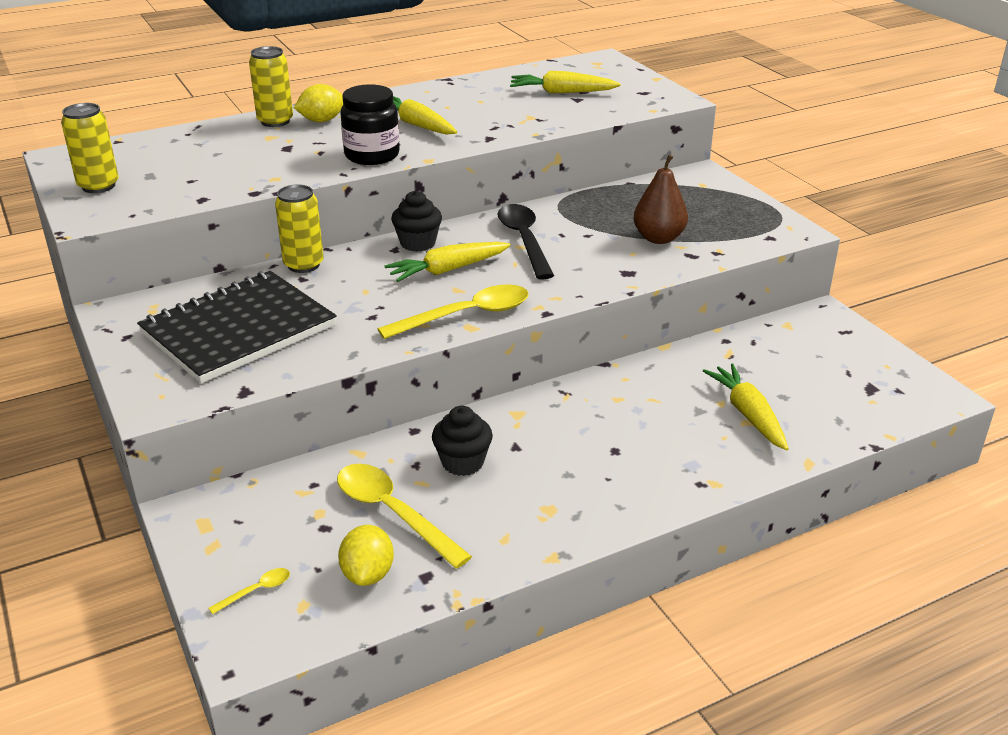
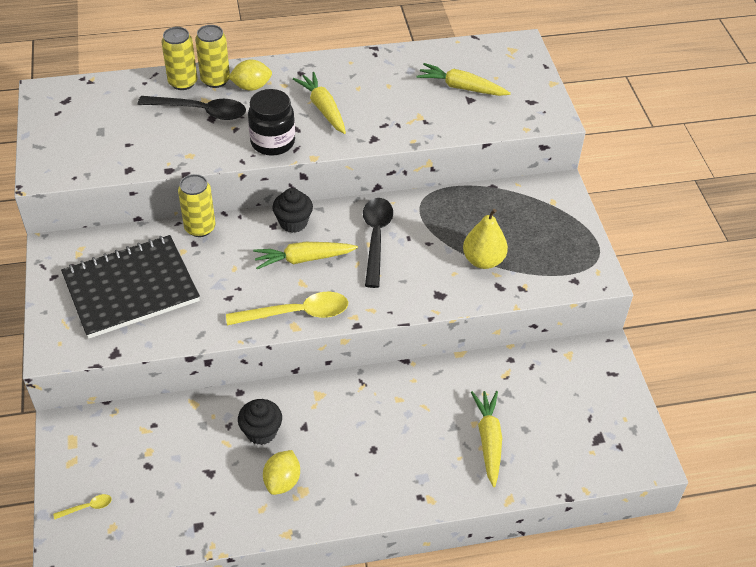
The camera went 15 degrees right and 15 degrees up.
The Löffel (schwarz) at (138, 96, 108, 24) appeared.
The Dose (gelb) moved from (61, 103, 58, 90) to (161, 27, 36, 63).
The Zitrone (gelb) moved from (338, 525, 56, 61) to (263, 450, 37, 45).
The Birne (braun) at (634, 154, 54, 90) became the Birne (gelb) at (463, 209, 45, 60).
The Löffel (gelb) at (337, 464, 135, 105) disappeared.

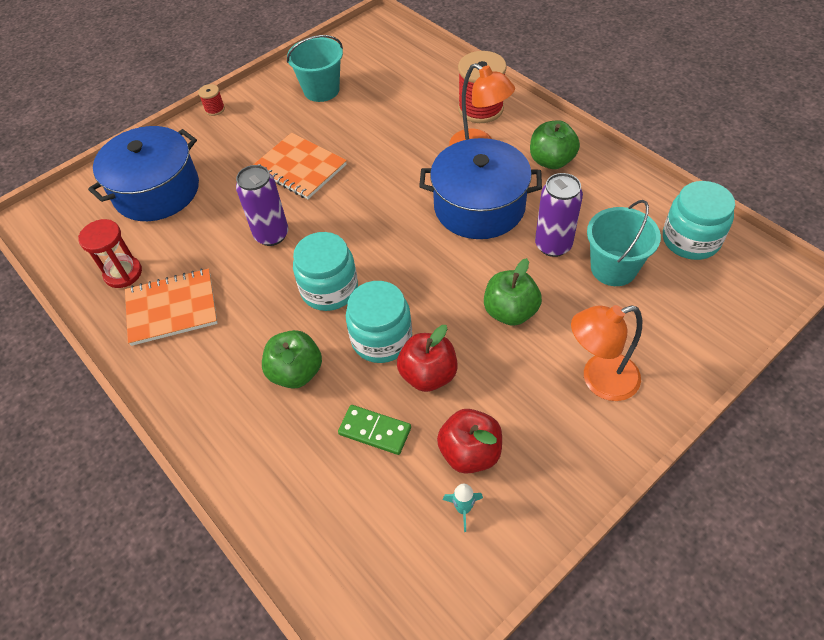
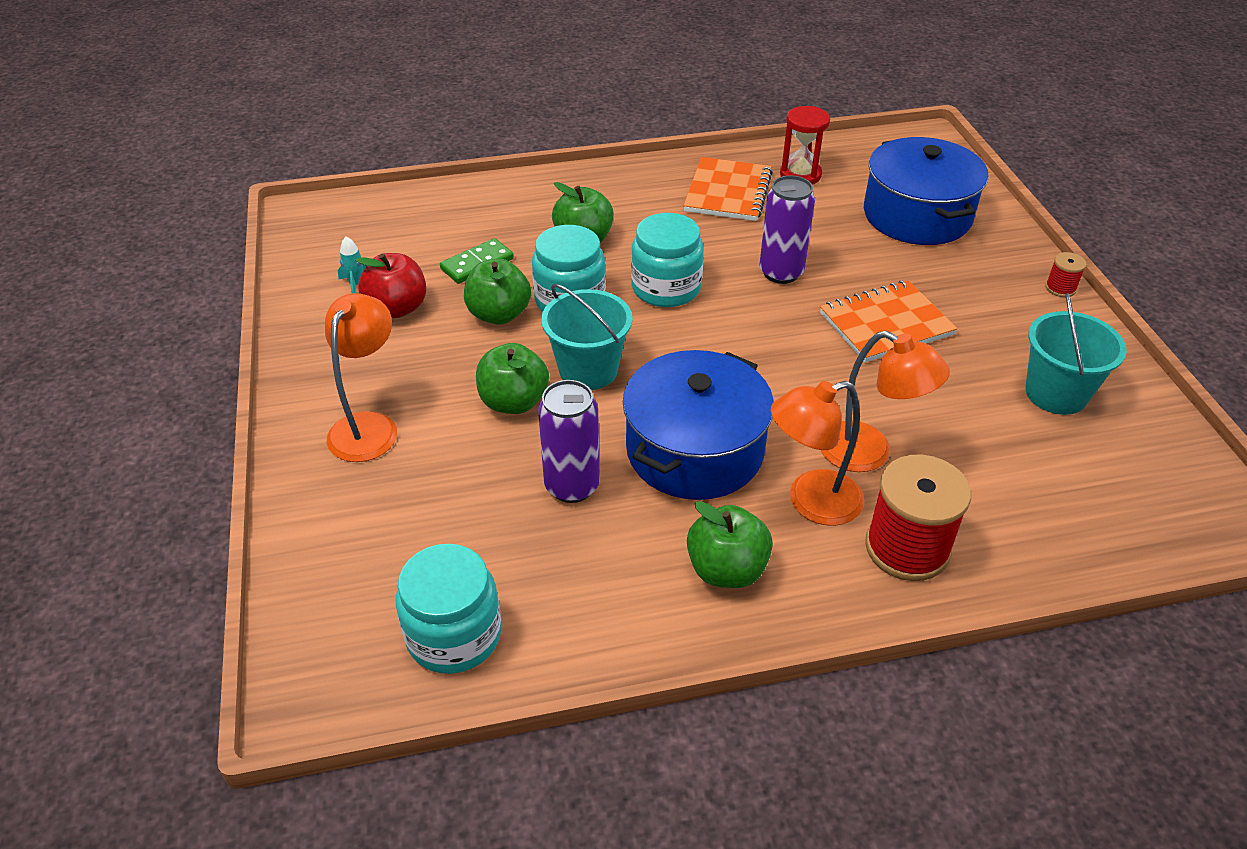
The camera went 115 degrees right and 10 degrees down.
The Apfel (rot) at (397, 325, 61, 67) became the Apfel (grün) at (464, 259, 67, 66).
The Eimer (türkis) moved from (587, 200, 74, 86) to (541, 284, 92, 106).
The Lampe (orange) at (821, 331, 129, 141) appeared.

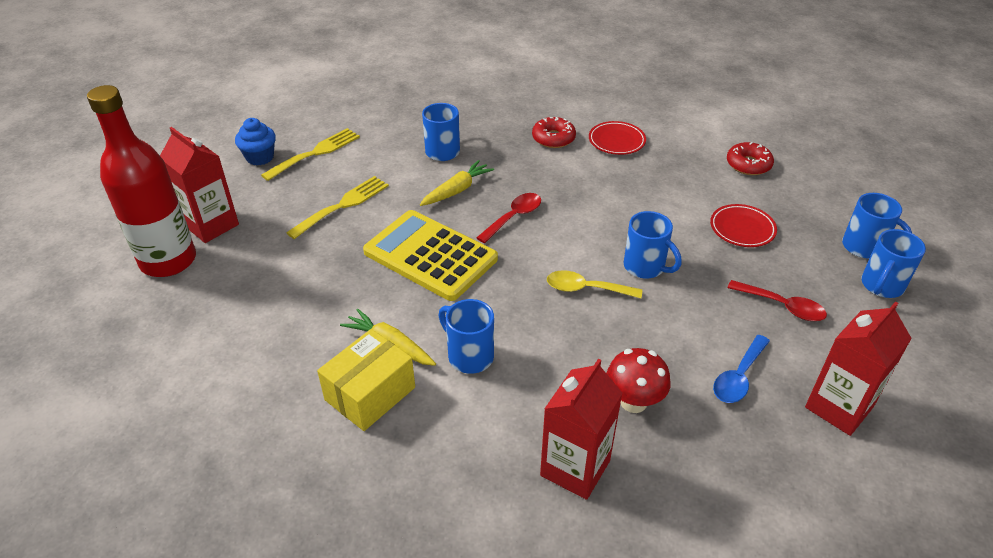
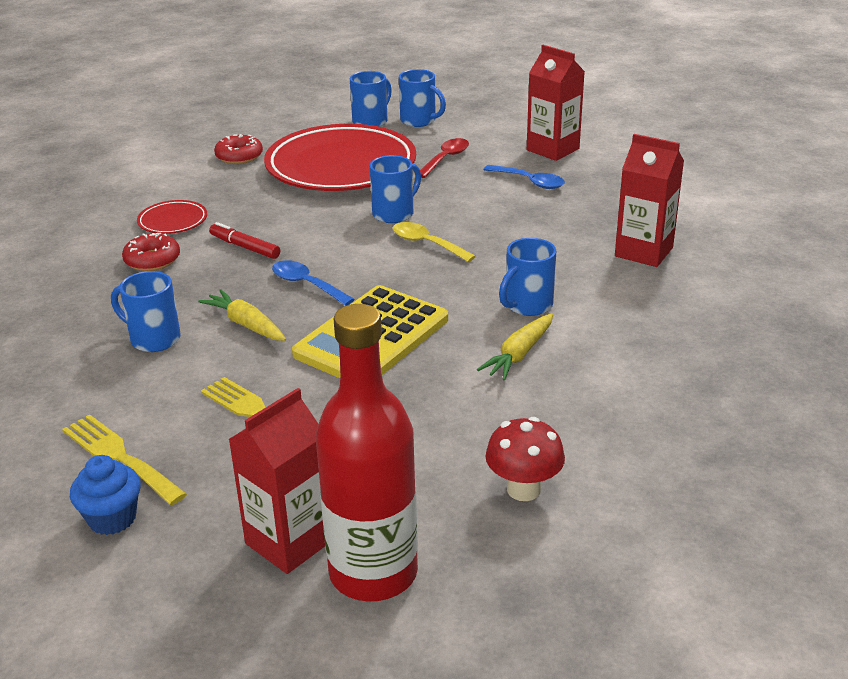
The camera went 90 degrees left and 10 degrees down.
The Filzstift (rot) at (209, 222, 71, 37) appeared.
The Teller (rot) at (710, 204, 67, 43) changed to 2.37 times the size.
The Löffel (rot) at (476, 193, 65, 50) became the Löffel (blau) at (272, 260, 83, 46).
The Löffel (gelb) at (547, 270, 95, 28) turned 120 degrees clockwise.
The Pilz (rot) moved from (606, 348, 64, 65) to (486, 417, 79, 84).
The Schachtel (gelb) at (317, 329, 98, 102) disappeared.

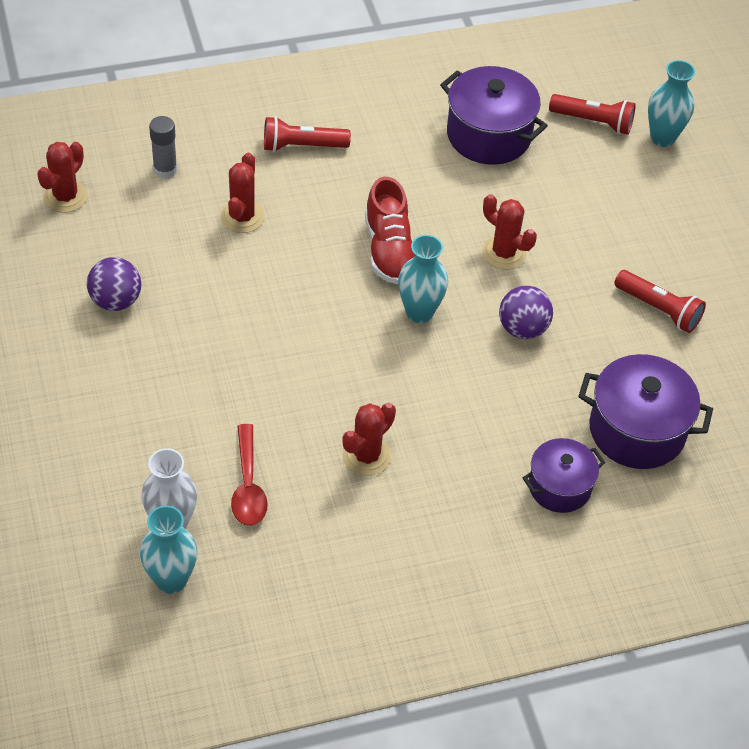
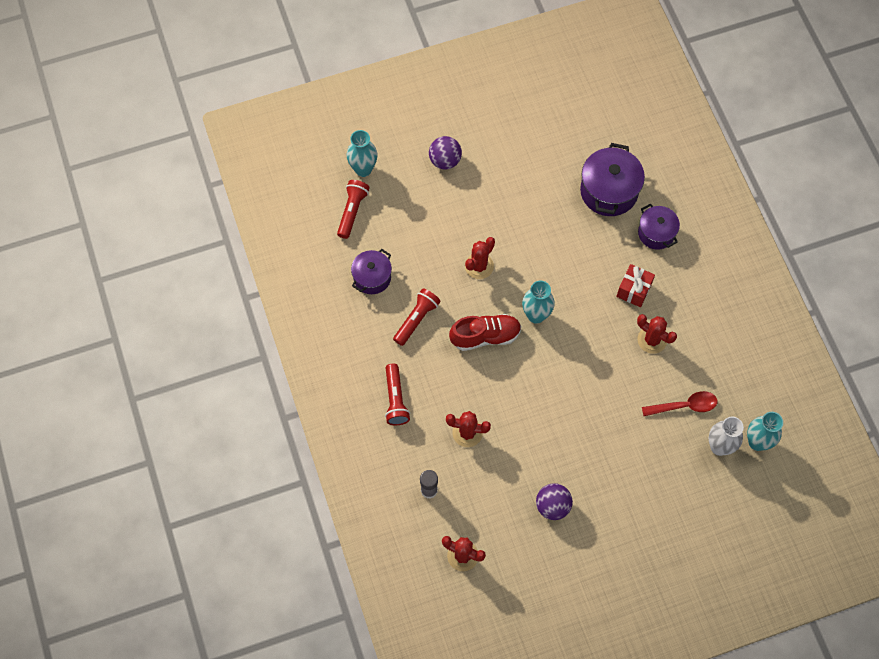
The camera went 90 degrees left and 15 degrees up.
The Kochtopf (lila) at (440, 66, 108, 99) changed to 0.63 times the size.
The Taschenlampe (rot) moved from (614, 270, 92, 63) to (393, 288, 48, 58).
The Ball (lila) moved from (499, 286, 54, 53) to (429, 136, 33, 33).
The Geschenk (rot) at (616, 264, 39, 43) appeared.

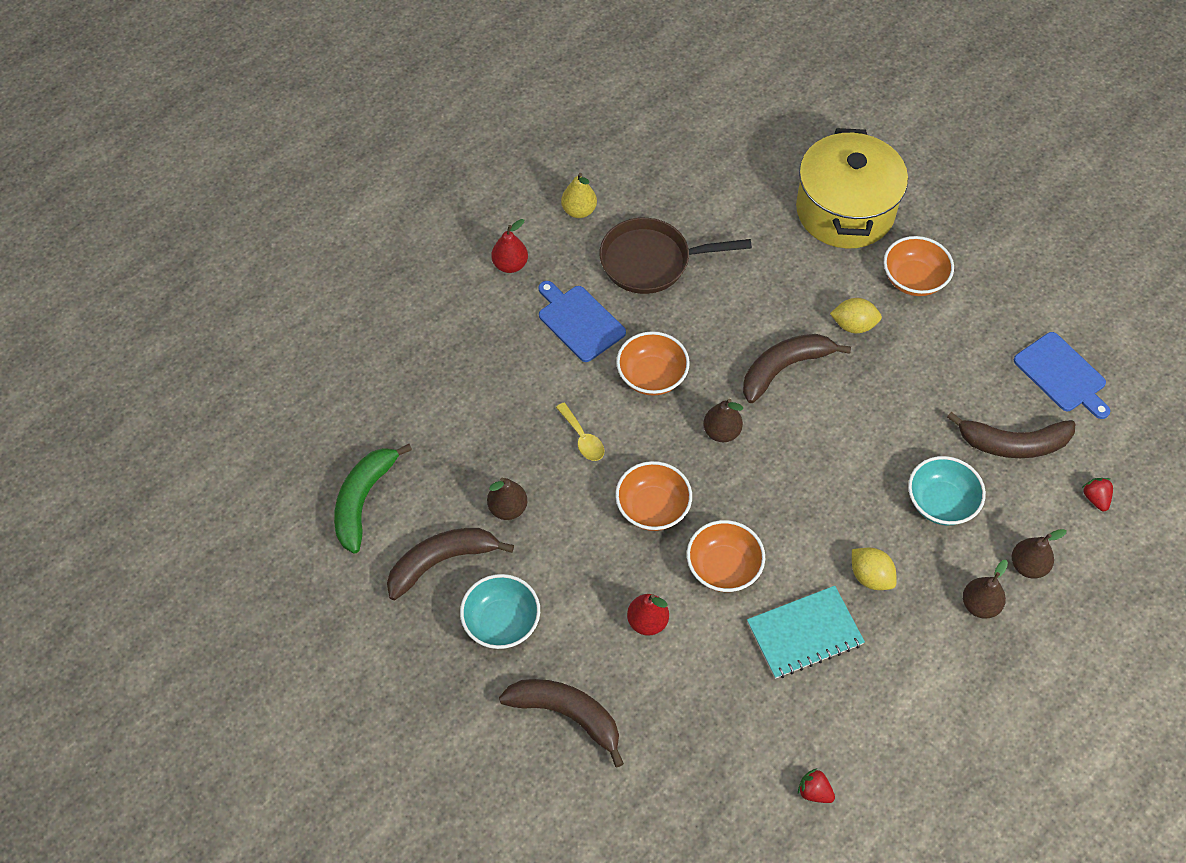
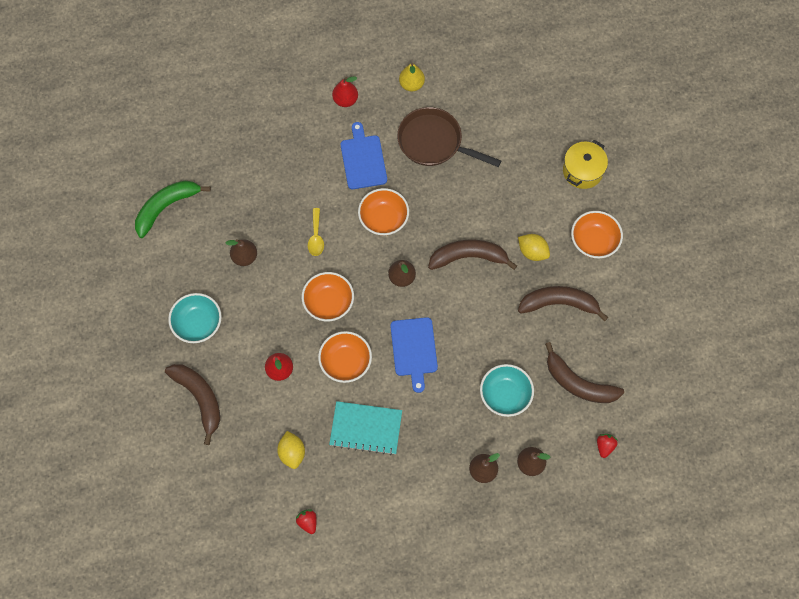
The camera went 30 degrees right and 10 degrees up.
The Zitrone (gelb) moved from (852, 548, 45, 42) to (277, 431, 28, 38).
The Schneidebrett (blau) moved from (1014, 332, 96, 87) to (390, 317, 48, 76).
The Banane (braun) moved from (387, 528, 127, 72) to (518, 286, 90, 35).
The Kochtopf (gelb) at (796, 128, 112, 120) changed to 0.55 times the size.

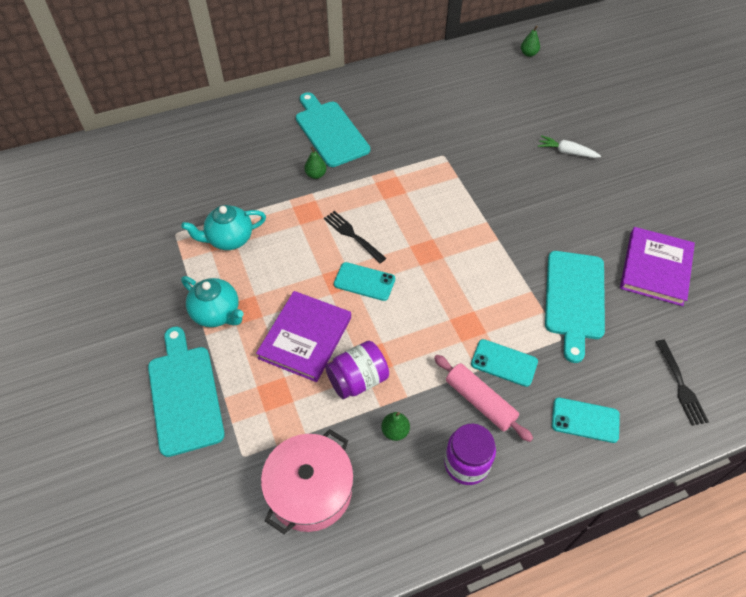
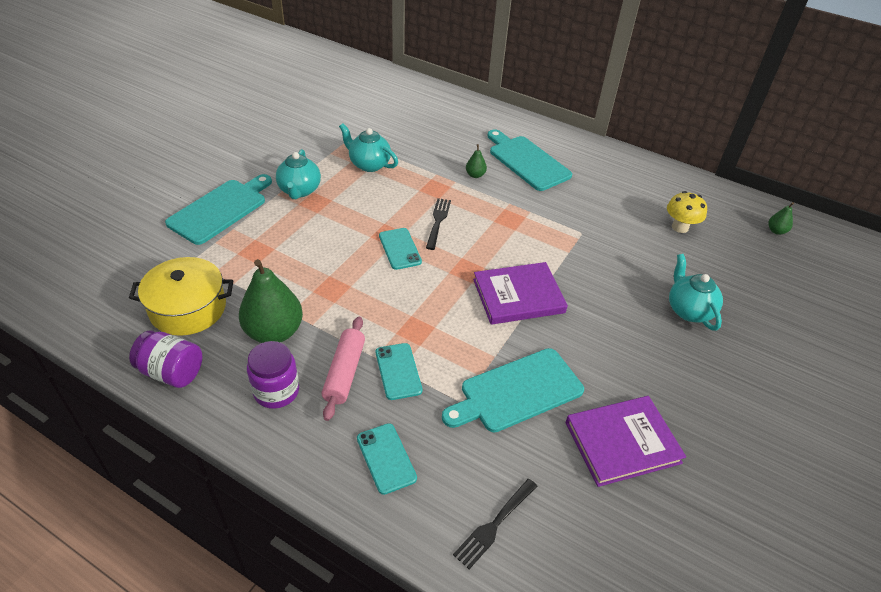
The camera went 50 degrees right and 10 degrees down.
The Kochtopf (rosa) at (261, 429, 93, 105) became the Kochtopf (gelb) at (129, 257, 104, 79).
The Einmachglas (lila) moved from (325, 341, 64, 58) to (129, 331, 73, 57).
The Birne (grün) at (381, 412, 29, 29) changed to 2.25 times the size.
The Buch (lila) moved from (256, 291, 95, 91) to (473, 262, 95, 63).
The Schneidebrett (türkis) at (296, 92, 74, 75) turned 60 degrees counterclockwise.
The Pilz (gelb) at (667, 191, 40, 42) appeared.
The Karotte (weiß) at (538, 135, 63, 23) was replaced by the Teekanne (türkis) at (669, 254, 54, 77).

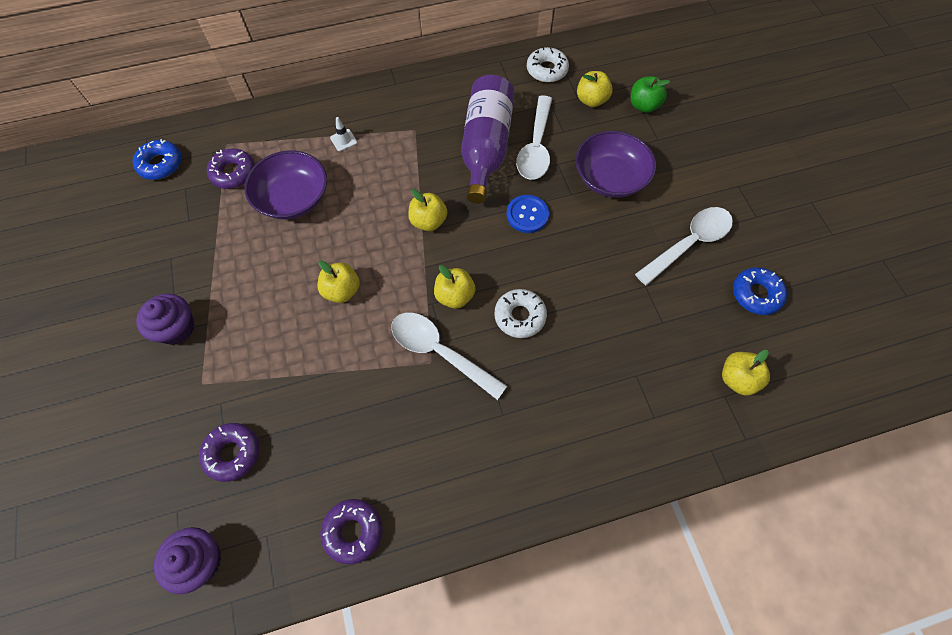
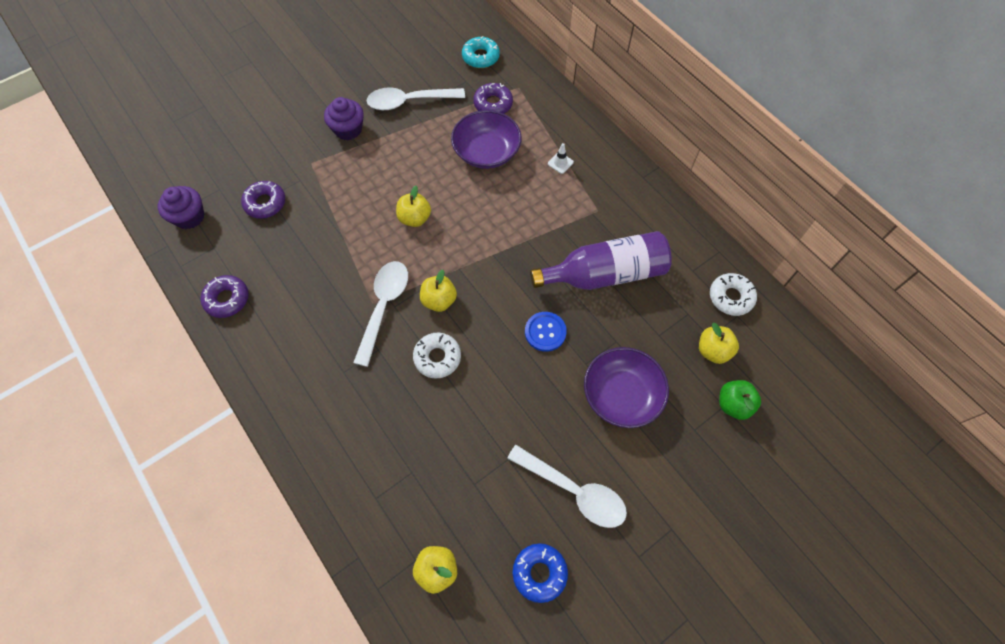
The camera went 70 degrees right and 0 degrees up.
The Löffel (weiß) moved from (516, 95, 36, 85) to (367, 88, 98, 22).
The Donut (blau) at (133, 139, 49, 41) became the Donut (türkis) at (462, 36, 38, 32).
The Apfel (gelb) at (408, 189, 39, 42) disappeared.

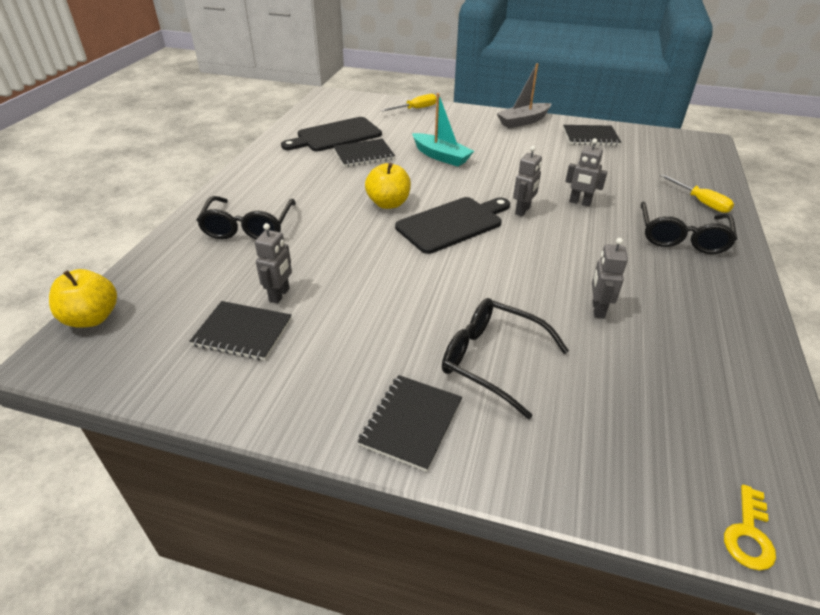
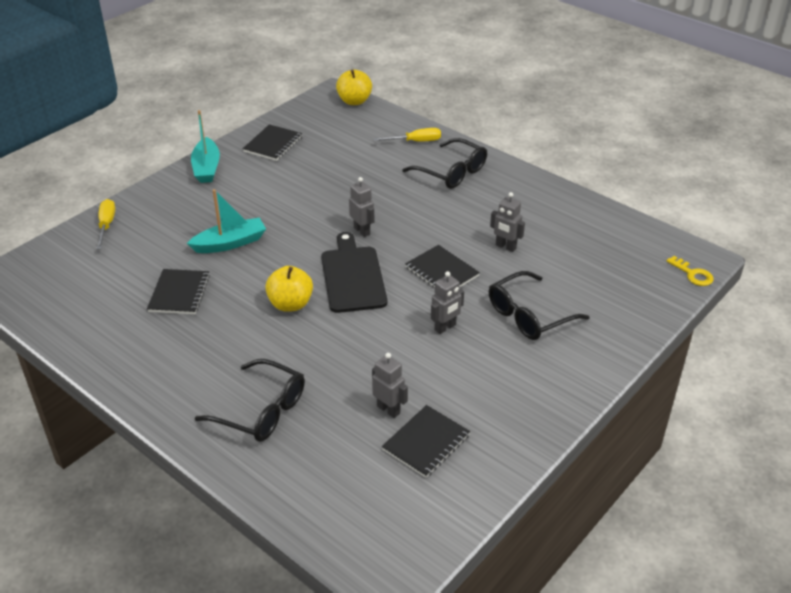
The camera went 65 degrees left and 0 degrees up.
The Boot (grau) at (496, 63, 56, 65) became the Boot (türkis) at (191, 110, 29, 73).
The Apfel (gelb) moved from (49, 269, 68, 59) to (336, 70, 36, 35).
The Notizbuch (schwarz) moved from (358, 375, 104, 97) to (405, 245, 75, 43).
The Roboter (grau) moved from (565, 138, 42, 68) to (431, 271, 33, 63).
The Schneidebrett (schwarz) at (281, 117, 101, 34) disappeared.

